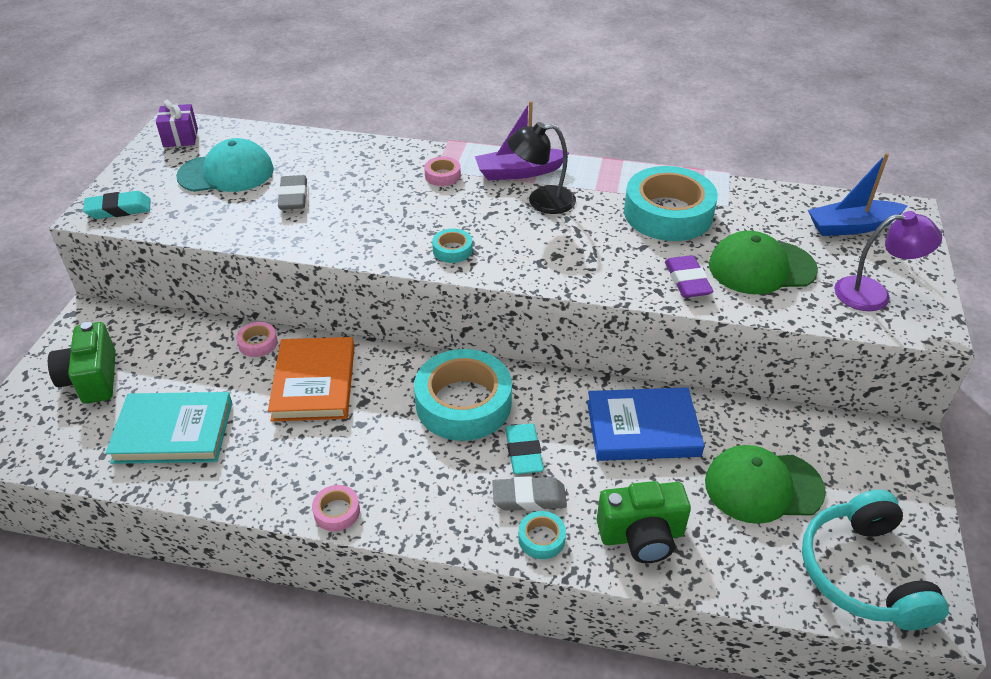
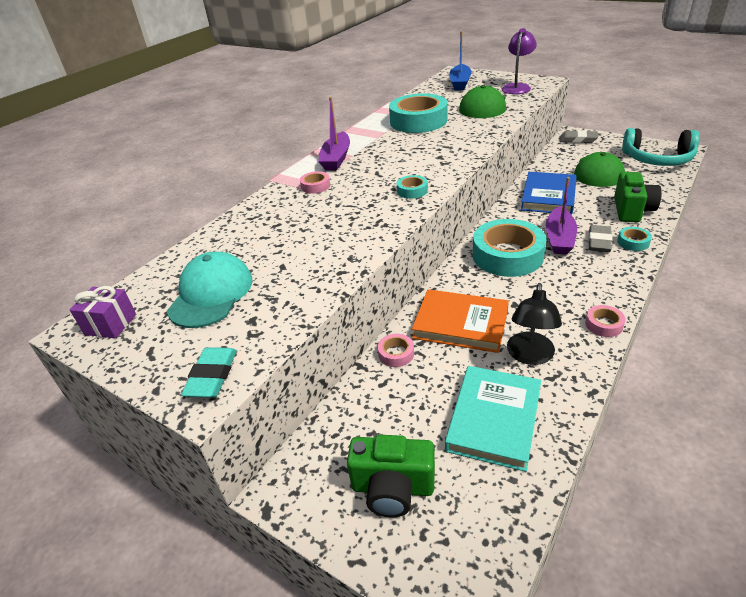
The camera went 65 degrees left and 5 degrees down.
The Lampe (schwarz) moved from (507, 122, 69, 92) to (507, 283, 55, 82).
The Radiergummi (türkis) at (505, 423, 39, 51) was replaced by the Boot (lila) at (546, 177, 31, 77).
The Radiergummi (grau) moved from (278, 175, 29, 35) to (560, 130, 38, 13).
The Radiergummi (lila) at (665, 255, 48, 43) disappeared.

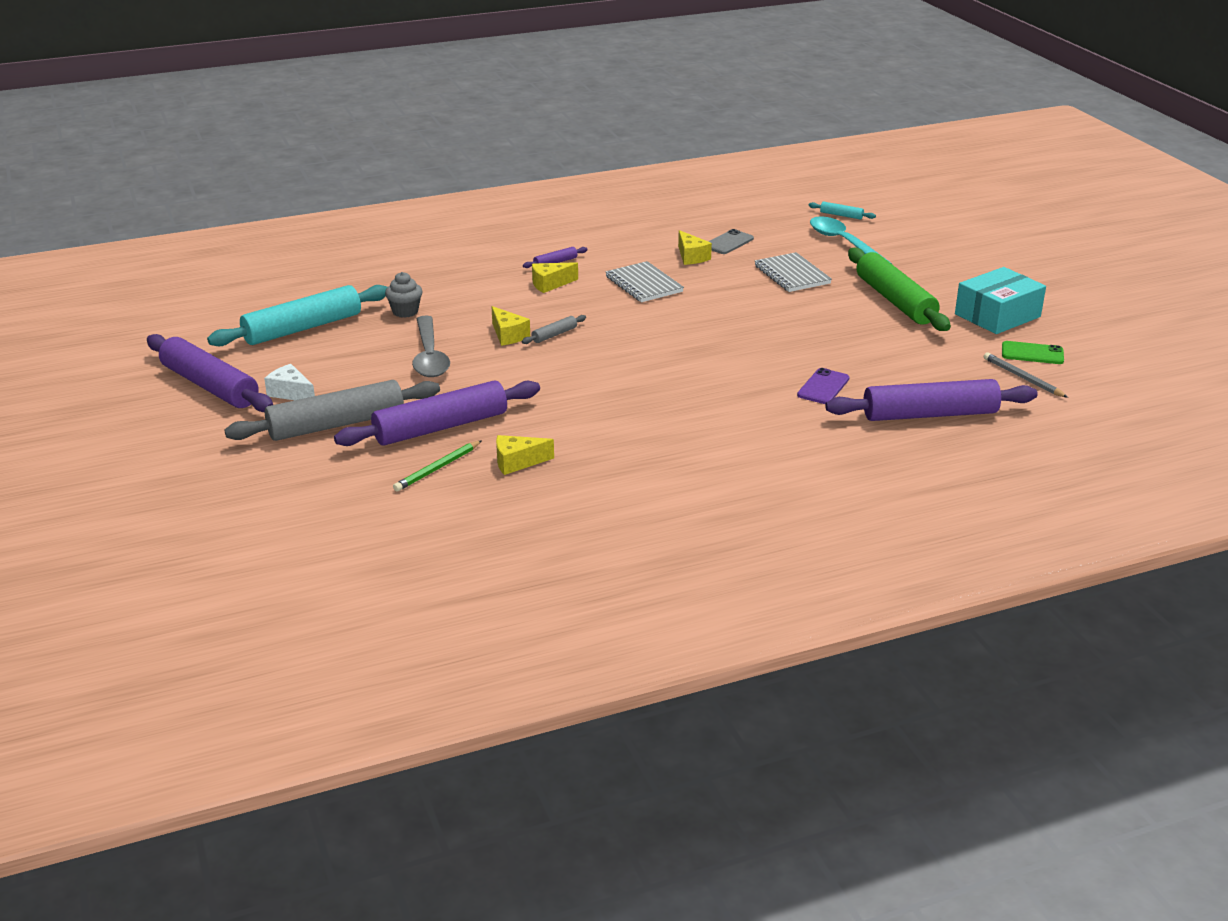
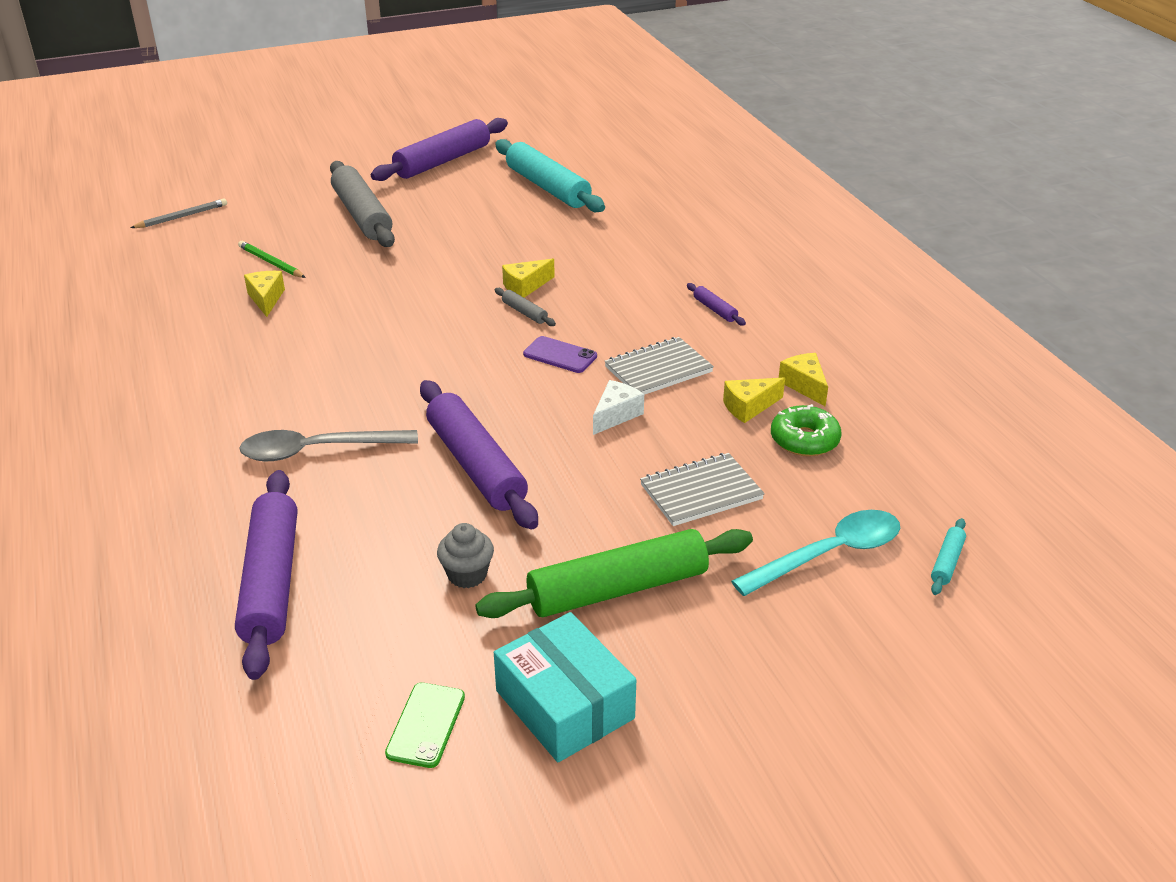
The camera went 90 degrees right and 5 degrees up.
The Bleistift (grau) moved from (984, 352, 84, 46) to (131, 199, 96, 29).
The Löffel (grau) moved from (412, 316, 38, 61) to (239, 430, 179, 31).
The Nudelholz (lila) moved from (334, 381, 206, 65) to (420, 380, 118, 150).
The Muffin (grau) moved from (385, 272, 37, 46) to (437, 523, 57, 65).
The Handy (lila) moved from (797, 368, 53, 36) to (523, 336, 74, 37).
The Käse (weiß) moved from (264, 364, 51, 36) to (593, 380, 51, 55).
The Handy (grau) at (708, 229, 46, 25) was replaced by the Donut (grün) at (771, 404, 71, 53).
The Käse (gelb) moved from (532, 262, 46, 31) to (779, 353, 49, 54).

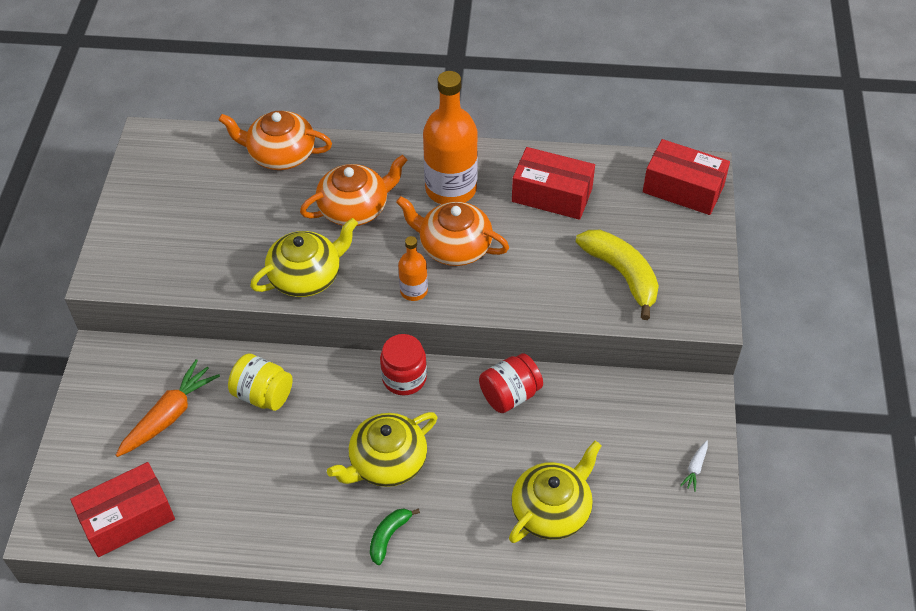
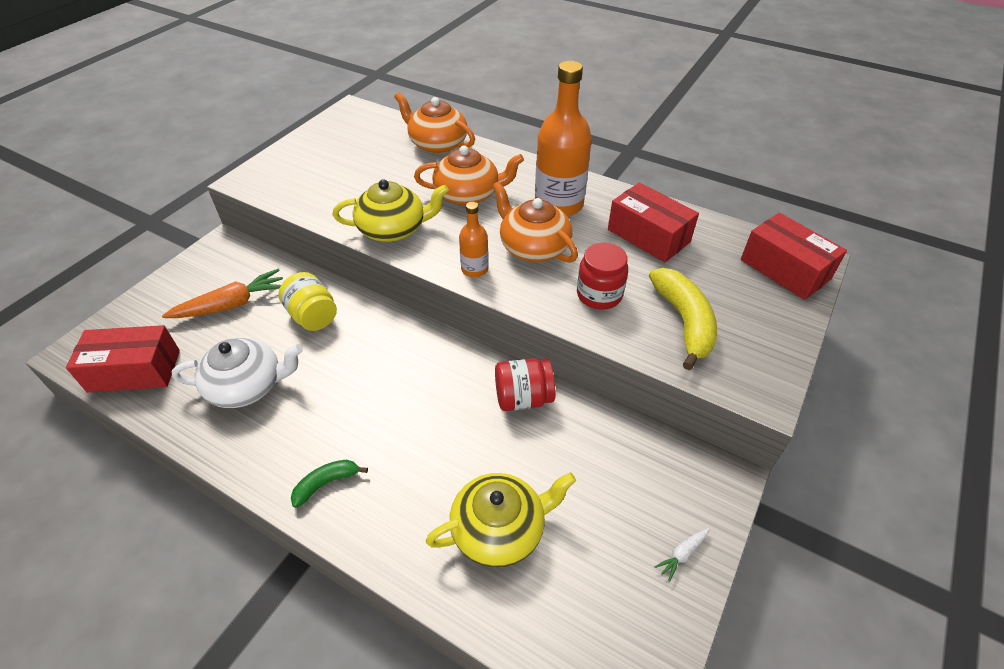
The camera went 25 degrees right and 5 degrees down.
The Teekanne (weiß) at (172, 337, 131, 71) appeared.
The Einmachglas (rot) moved from (380, 334, 47, 61) to (577, 243, 51, 66).
The Teekanne (gelb) at (327, 412, 110, 75) disappeared.

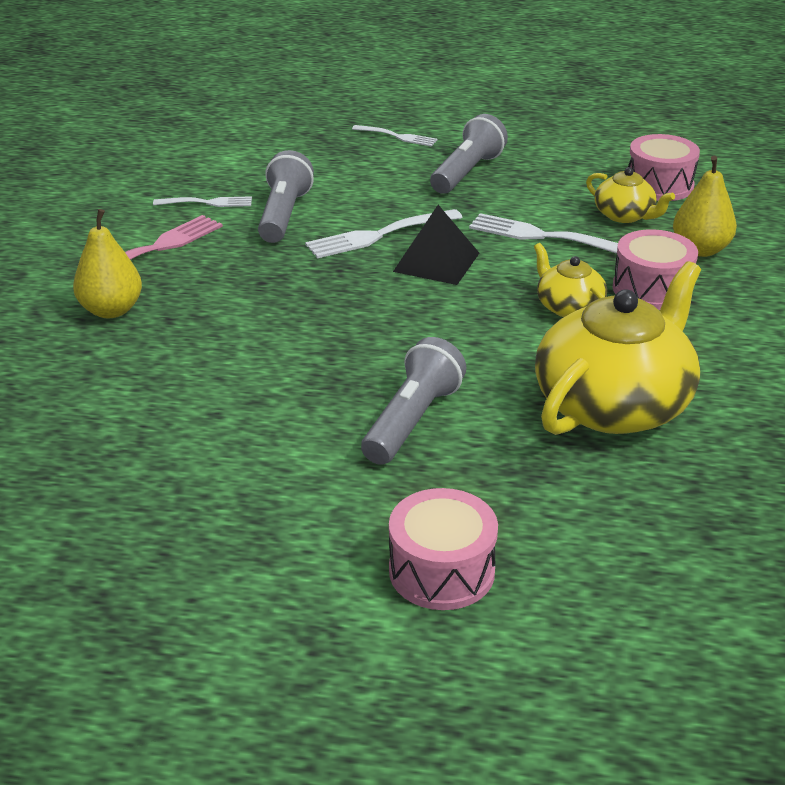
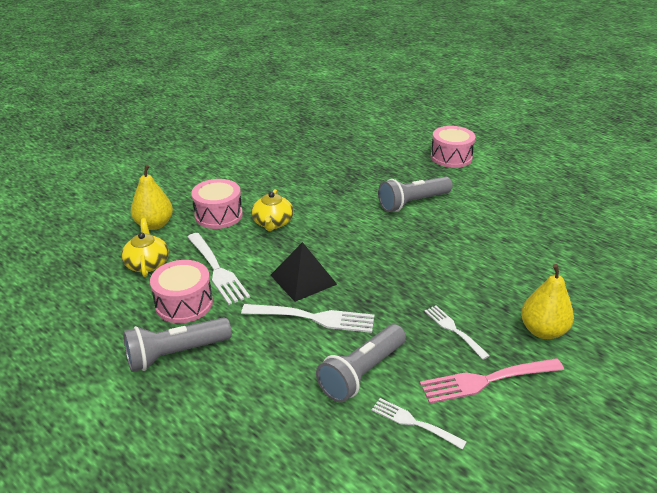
The camera went 145 degrees left and 0 degrees up.
The Trommel (rosa) moved from (628, 134, 72, 67) to (150, 260, 63, 63).
The Gabel (weiß) moved from (352, 125, 85, 21) to (424, 306, 66, 54).
The Teekanne (gelb) at (535, 261, 166, 174) disappeared.

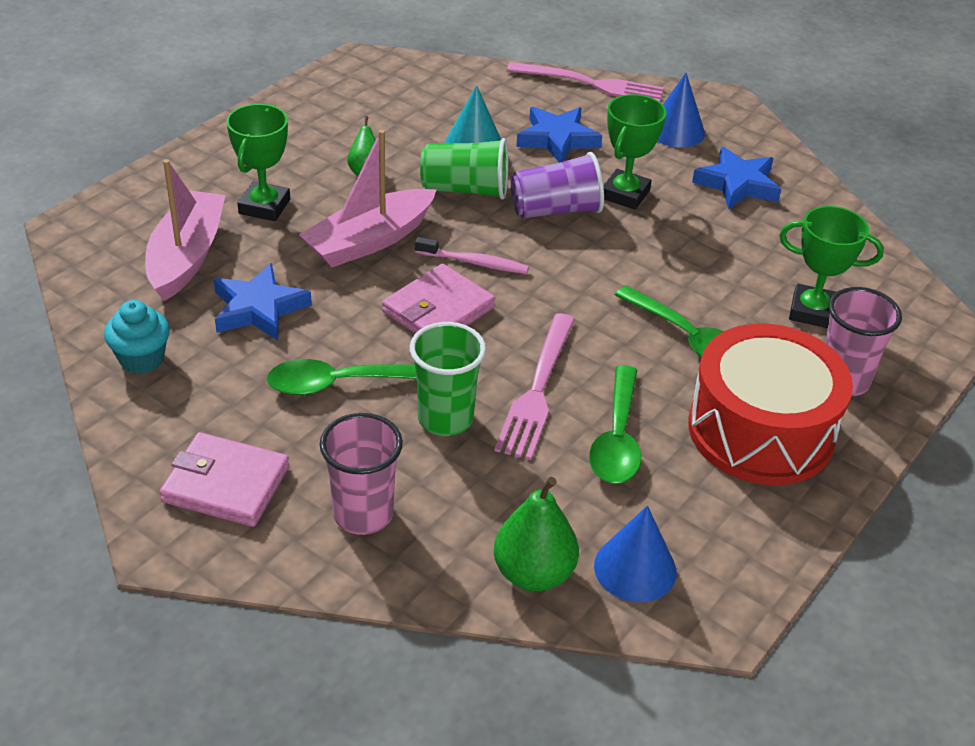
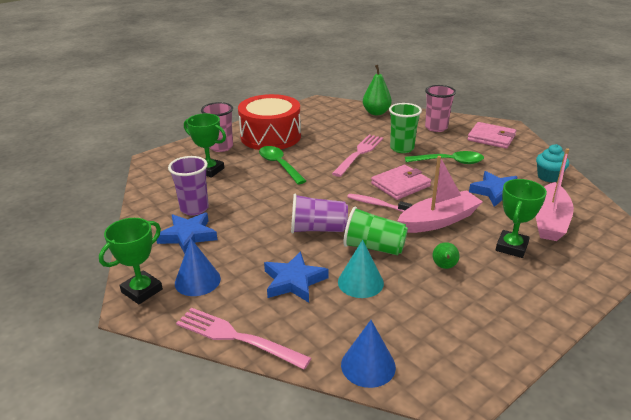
The camera went 165 degrees left and 10 degrees down.
The Pokal (grün) moved from (603, 94, 63, 116) to (99, 218, 64, 86).
The Becher (lila) at (168, 156, 41, 60) appeared.
The Kegel (blau) moved from (594, 505, 82, 97) to (341, 320, 55, 68).
The Löffel (grün) at (589, 365, 52, 118) disappeared.

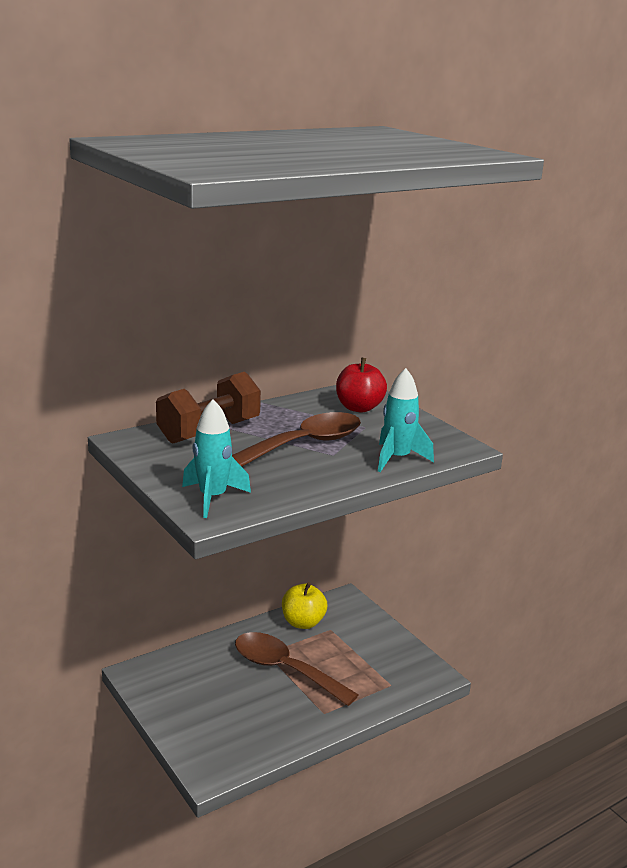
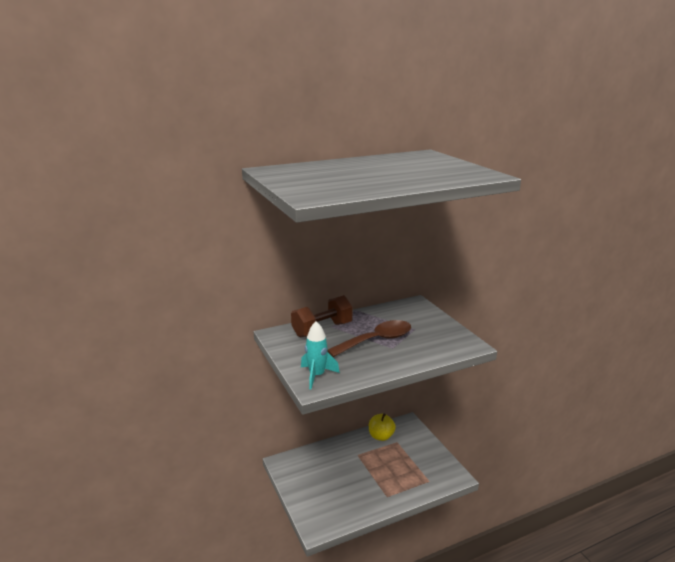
The camera went 10 degrees right and 0 degrees up.
The Löffel (braun) at (235, 632, 124, 74) disappeared.
The Apfel (rot) at (336, 357, 51, 55) disappeared.
The Rakete (türkis) at (378, 368, 56, 104) disappeared.

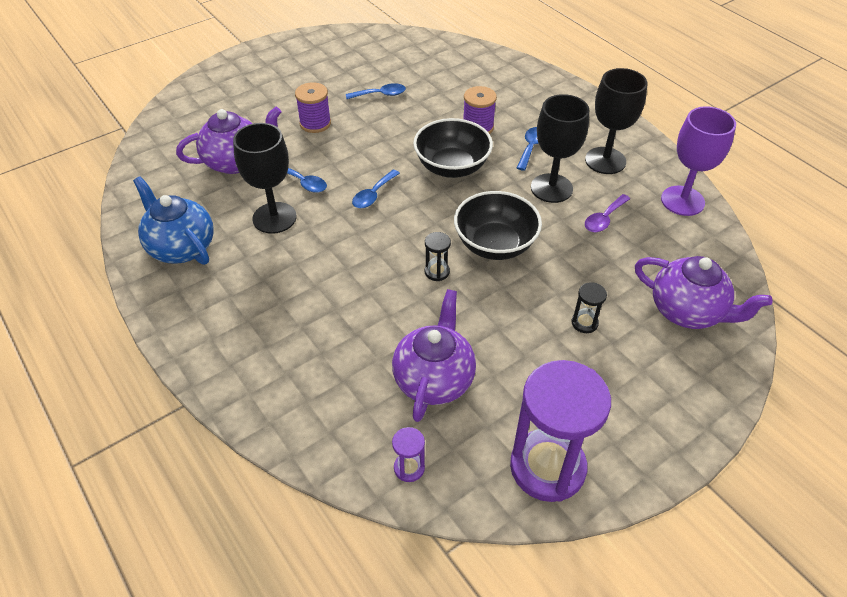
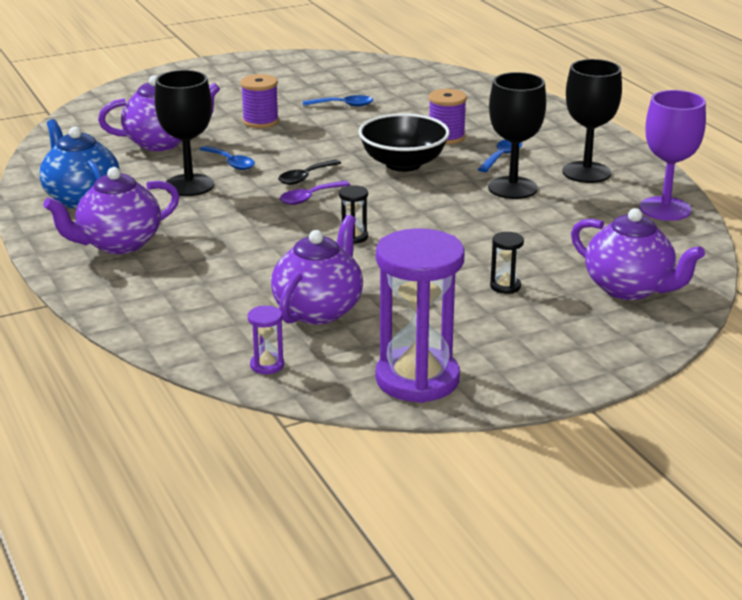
The camera went 10 degrees right and 20 degrees down.
The Teekanne (lila) at (43, 167, 137, 87) appeared.
The Löffel (blau) at (352, 170, 48, 38) became the Löffel (schwarz) at (278, 159, 63, 26).
The Löffel (lila) moved from (585, 194, 45, 38) to (280, 181, 70, 24).
The Schüssel (schwarz) at (454, 191, 88, 69) disappeared.

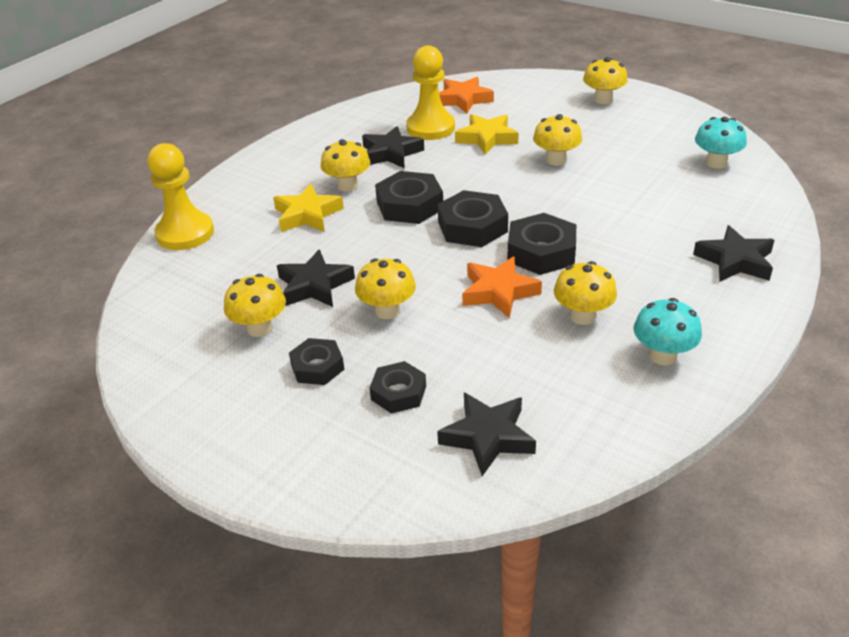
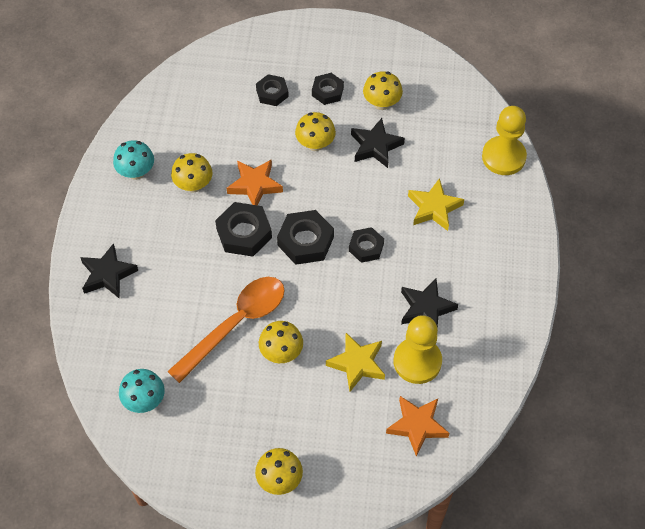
The camera went 150 degrees right and 20 degrees up.
The Löffel (orange) at (167, 277, 118, 106) appeared.
The Sechskantmutter (schwarz) at (375, 171, 68, 53) changed to 0.63 times the size.
The Pilz (gelb) at (321, 139, 49, 52) disappeared.
The Stern (schwarz) at (437, 392, 99, 84) disappeared.

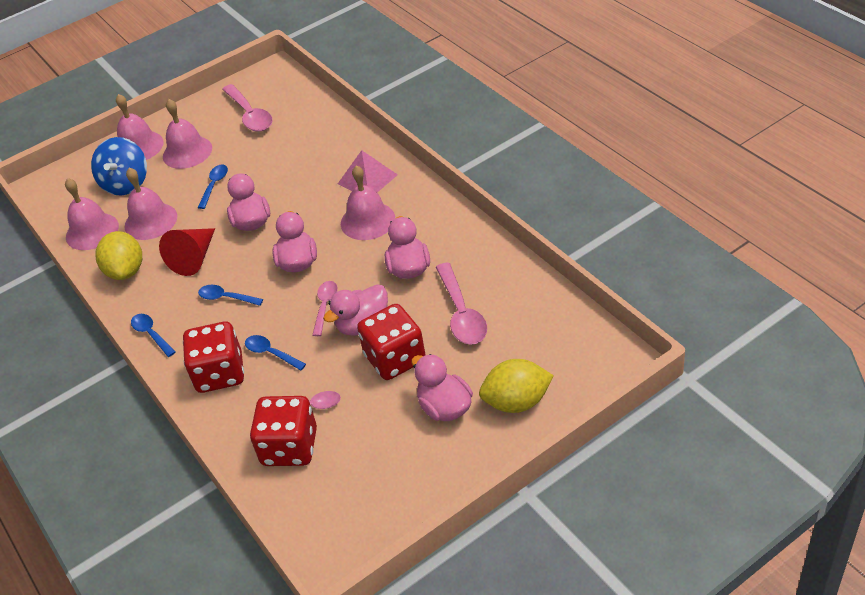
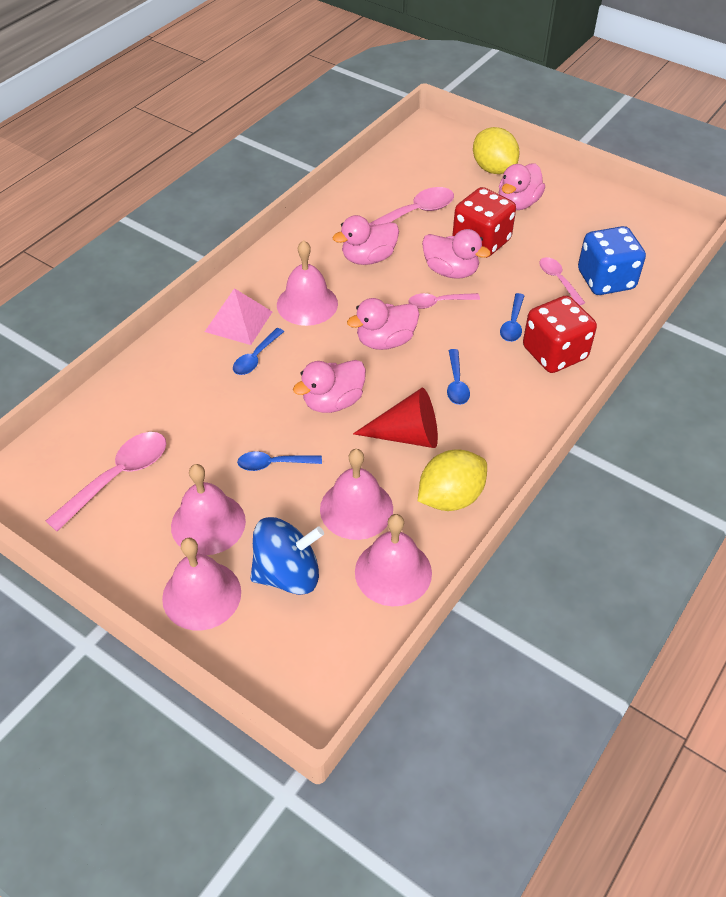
The camera went 115 degrees left and 5 degrees up.
The Löffel (blau) moved from (131, 314, 44, 43) to (233, 328, 51, 47).
The Spielwürfel (rot) at (250, 396, 67, 70) became the Spielwürfel (blau) at (578, 226, 68, 69).

